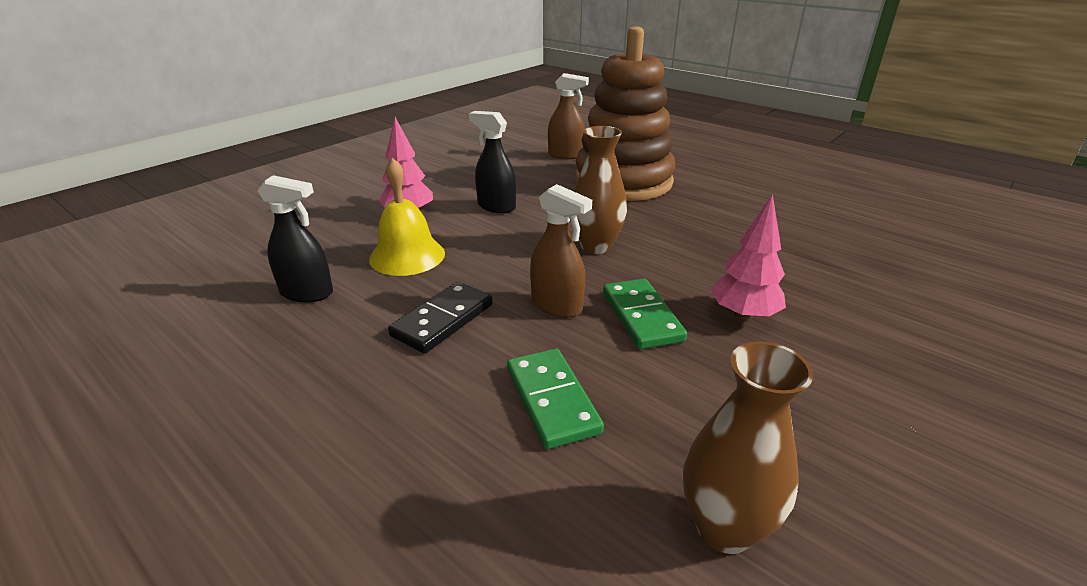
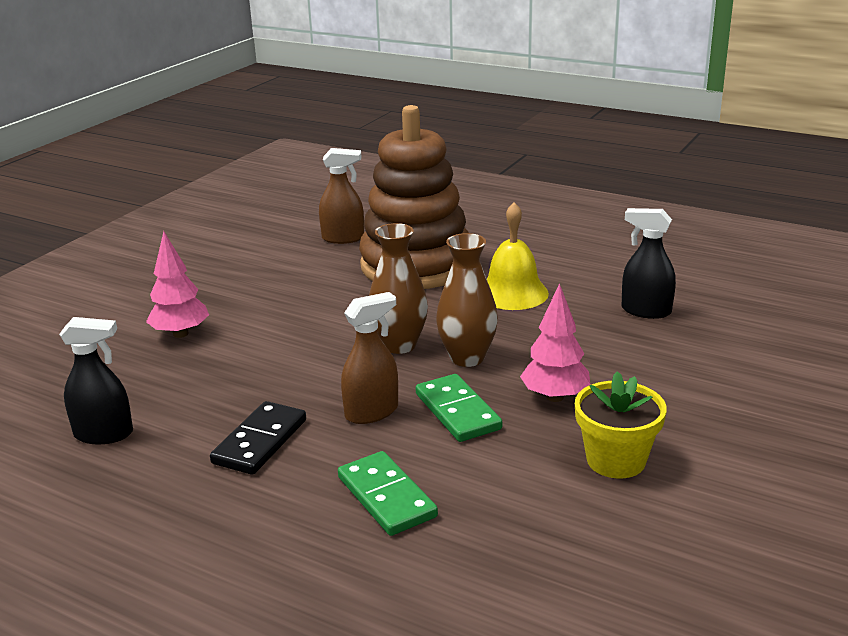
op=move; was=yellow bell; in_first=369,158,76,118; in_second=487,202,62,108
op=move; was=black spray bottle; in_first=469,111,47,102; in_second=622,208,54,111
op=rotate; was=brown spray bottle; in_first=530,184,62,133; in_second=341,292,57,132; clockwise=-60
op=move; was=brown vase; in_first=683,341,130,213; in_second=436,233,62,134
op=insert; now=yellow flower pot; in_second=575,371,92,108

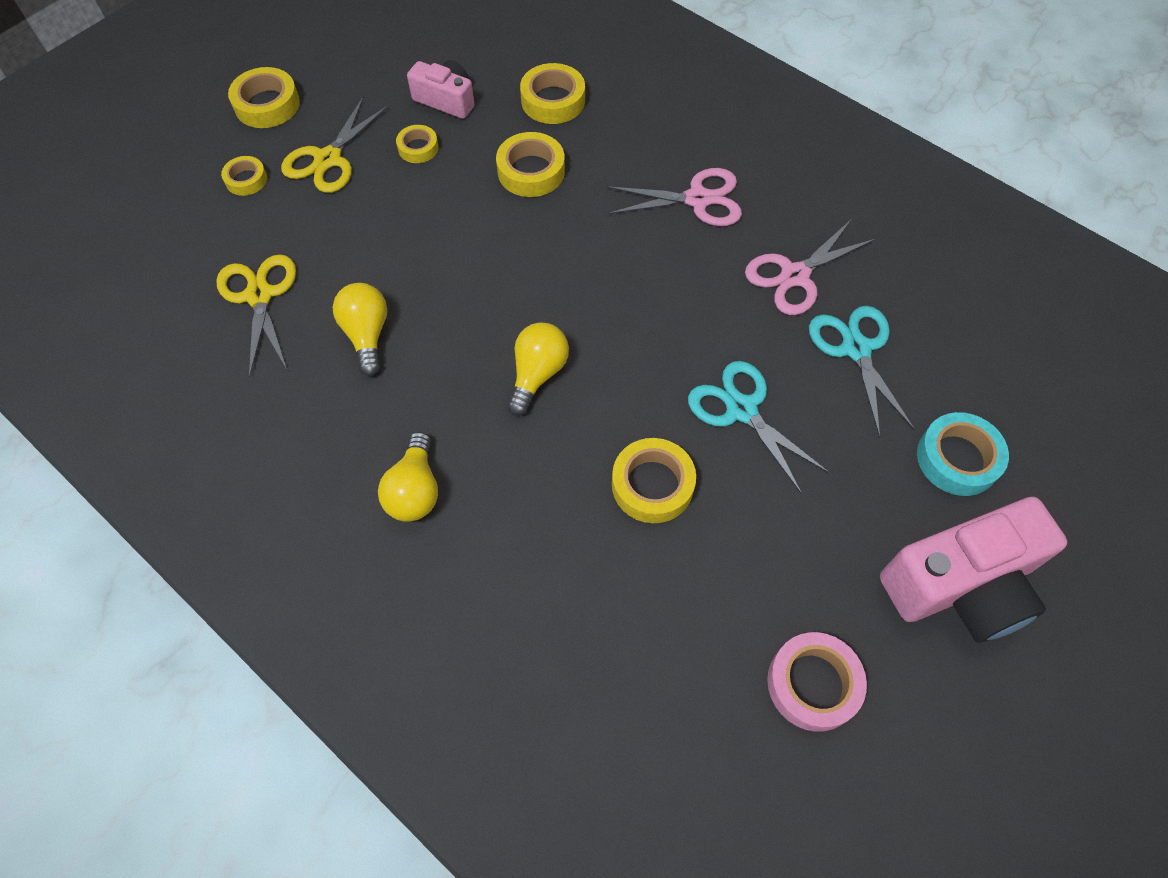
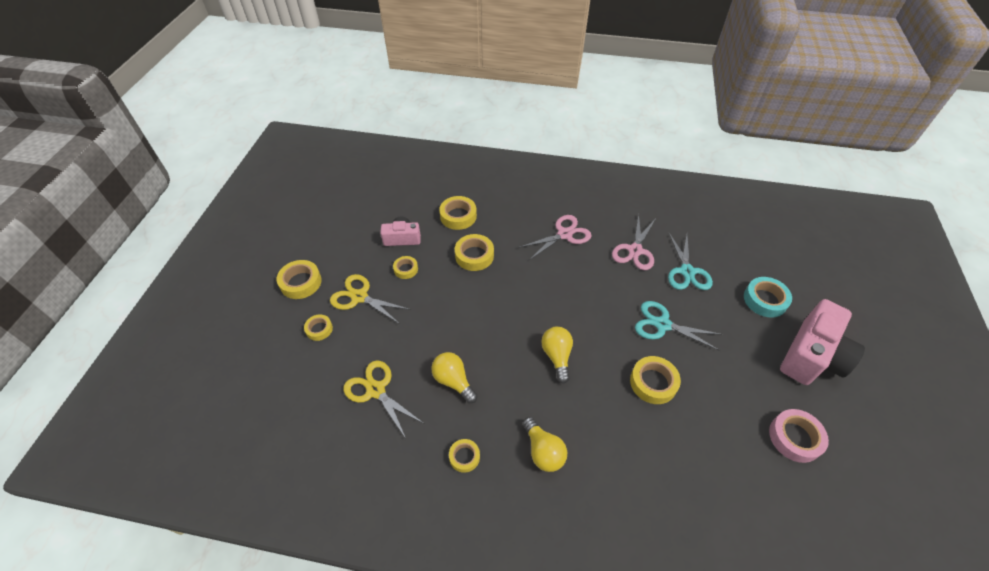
op=rotate; was=yellow scissors; in_first=281,96,108,97; in_second=330,274,81,50; clockwise=120
op=rotate; was=turquoise scissors; in_first=809,306,106,132; in_second=668,232,45,58; clockwise=-135
op=insert; now=yellow tape; in_second=449,439,31,34

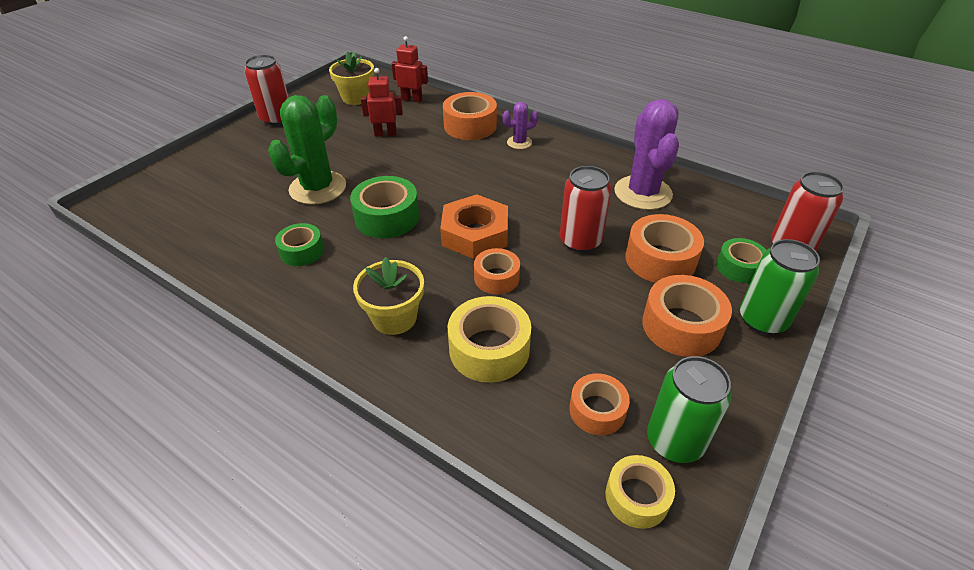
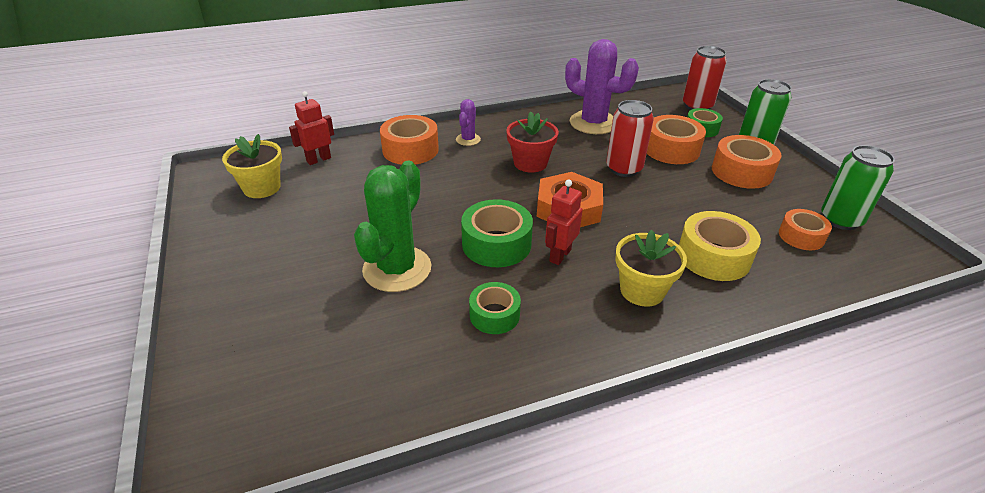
op=delete; was=red can; in_first=245,55,44,71
op=rotate; was=green cactus; in_first=268,95,78,110; in_second=354,161,77,131; clockwise=45
op=move; was=red robot; in_first=361,68,42,69; in_second=545,179,38,86
op=delete; was=orange tape; in_first=474,248,46,46
op=delete; was=yellow tape; in_first=606,455,69,74
op=insert; now=red flower pot; in_second=506,112,53,61

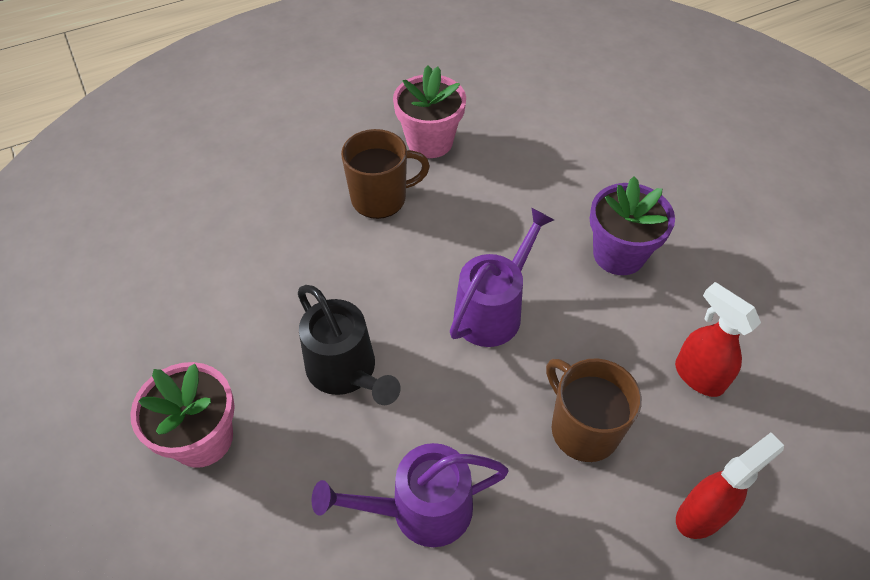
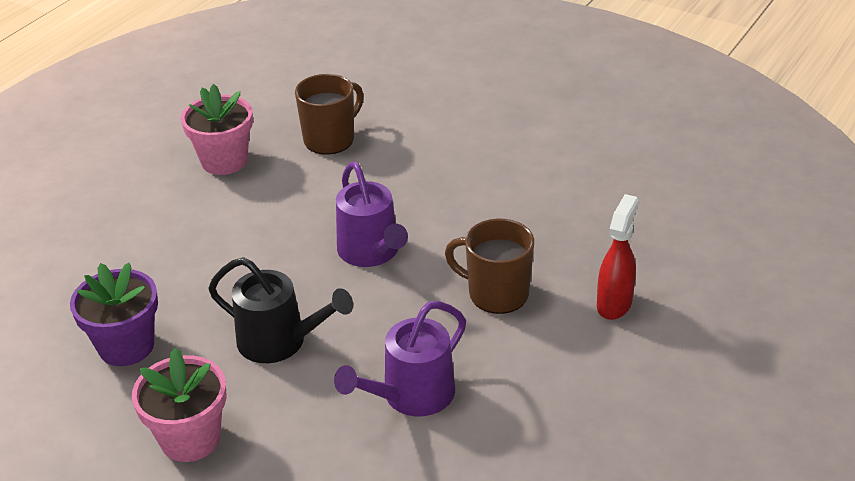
op=move; was=brown mug; in_first=341,129,89,90; in_second=295,74,69,81
op=rotate; was=purple watering can; in_first=450,207,104,140; in_second=336,162,72,105; clockwise=150
op=move; was=purple flower pot; in_first=590,176,85,99; in_second=70,263,88,103
op=delete; was=red spray bottle; in_first=675,282,86,115

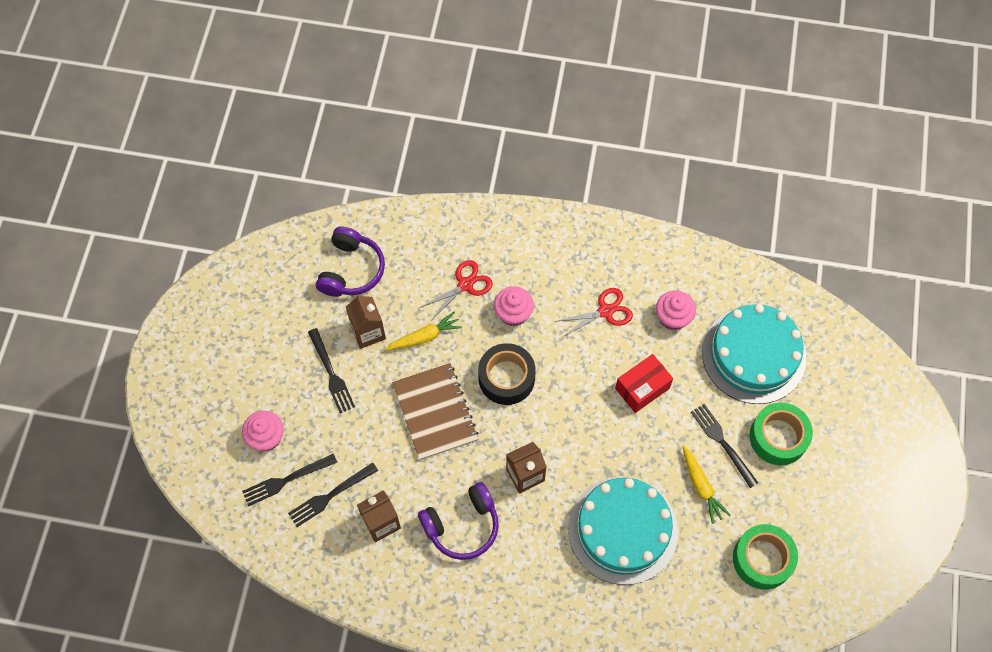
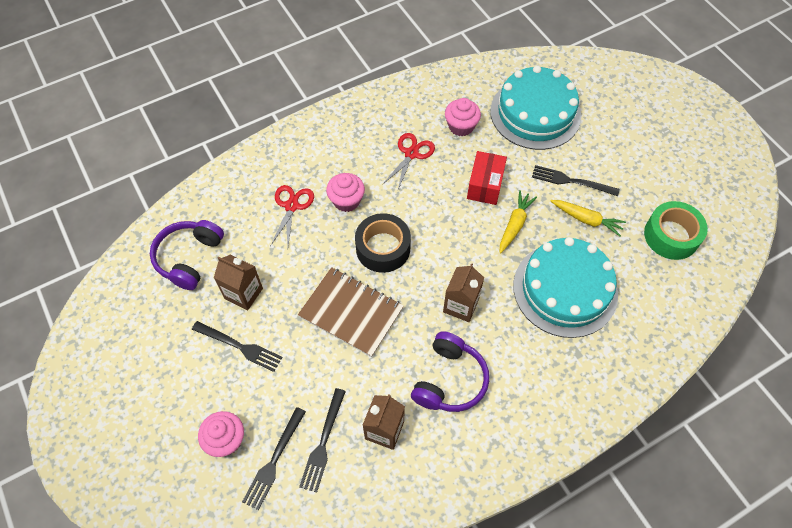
op=rotate; was=purple headphones; in_first=316,226,69,71; in_second=150,220,74,70; clockwise=-135
op=move; was=yellow carrot; in_first=385,311,77,39; in_second=500,190,37,63
op=delete; was=green tape; in_first=750,403,63,62

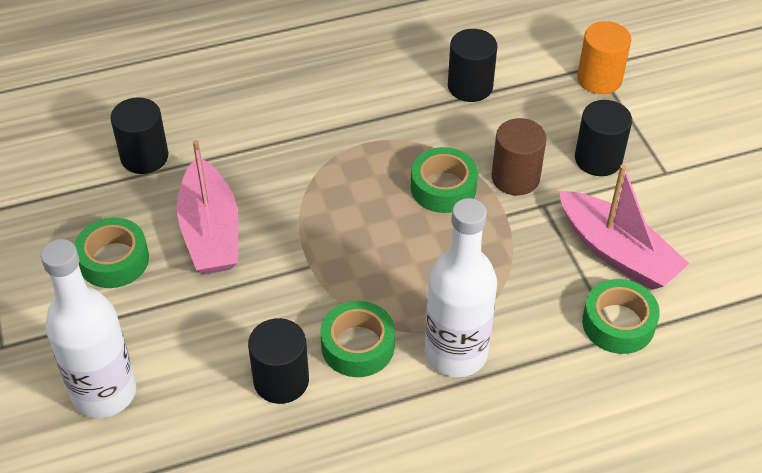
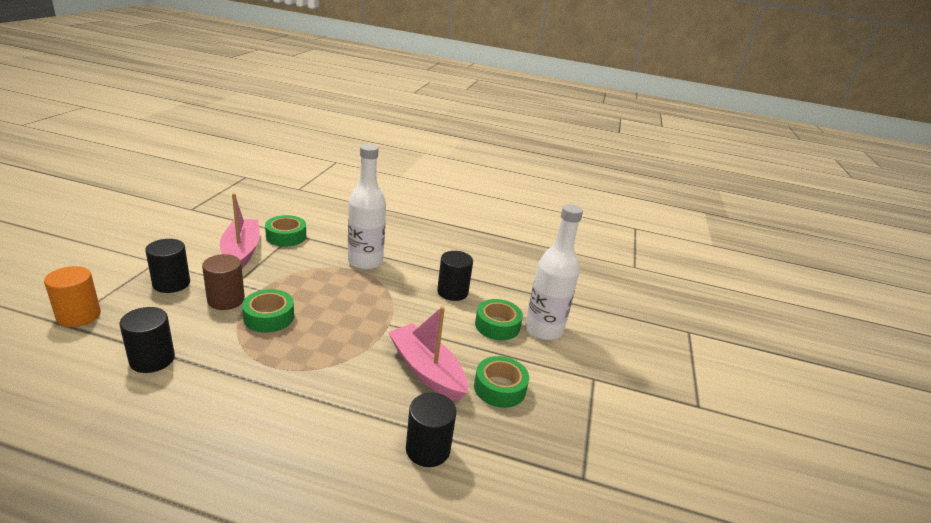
op=rotate; was=pink boat; in_first=177,140,61,134; in_second=388,306,80,96; clockwise=-60
op=move; was=green tape; in_first=321,301,74,76; in_second=475,299,48,41

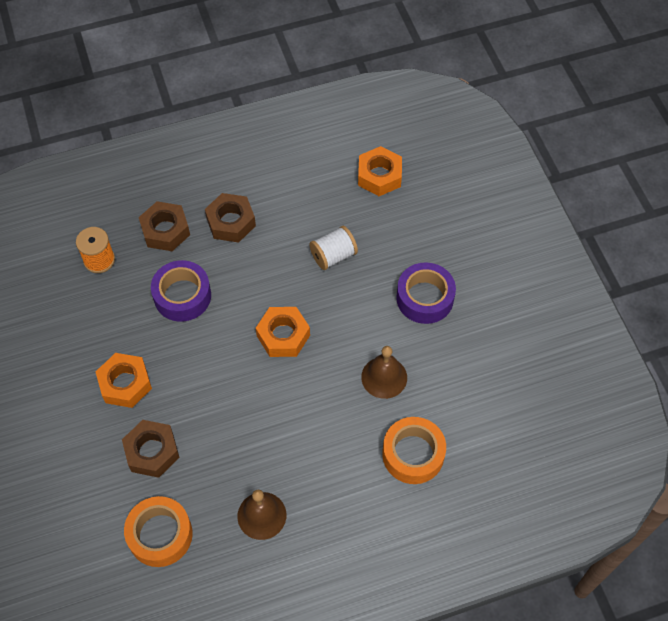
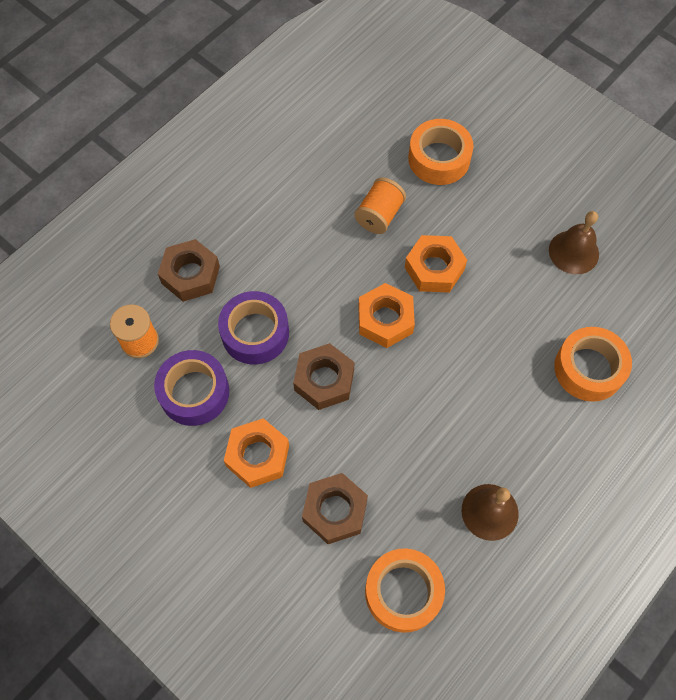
op=move; was=brown nut; in_first=205,193,51,49; in_second=293,343,62,67
op=recolor; was=white spool; now=orange spool; in_first=310,226,48,44; in_second=355,177,51,57
op=move; was=orange nut; in_first=358,146,44,50; in_second=405,235,62,58
op=move; was=brown bell; in_first=361,346,46,53; in_second=549,211,50,63
op=move; was=purple tape; in_first=396,262,60,62; in_second=154,350,75,76
op=insert; now=orange tape; in_second=408,119,66,66

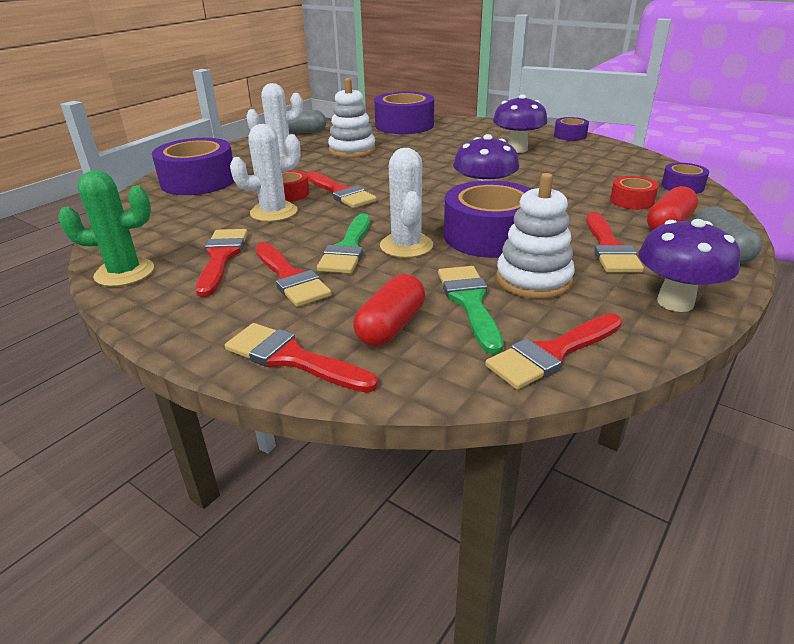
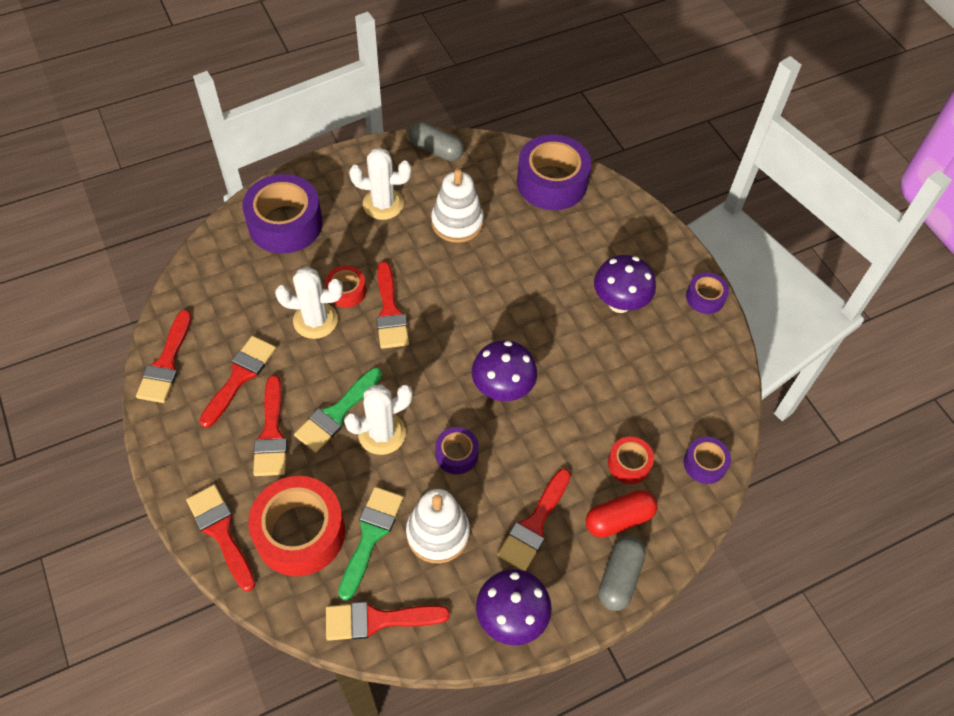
op=replace; was=green cactus; now=red brush; in_first=58,170,96,117; in_second=136,310,56,93
op=replace; was=red capsule; now=red tape; in_first=353,274,72,73; in_second=248,476,97,101
op=rotate; was=white cactus; in_first=380,148,53,110; in_second=344,385,69,70; clockwise=45
op=resize; was=purple tape; in_first=444,180,87,78; in_second=435,427,44,47; ratio=0.51

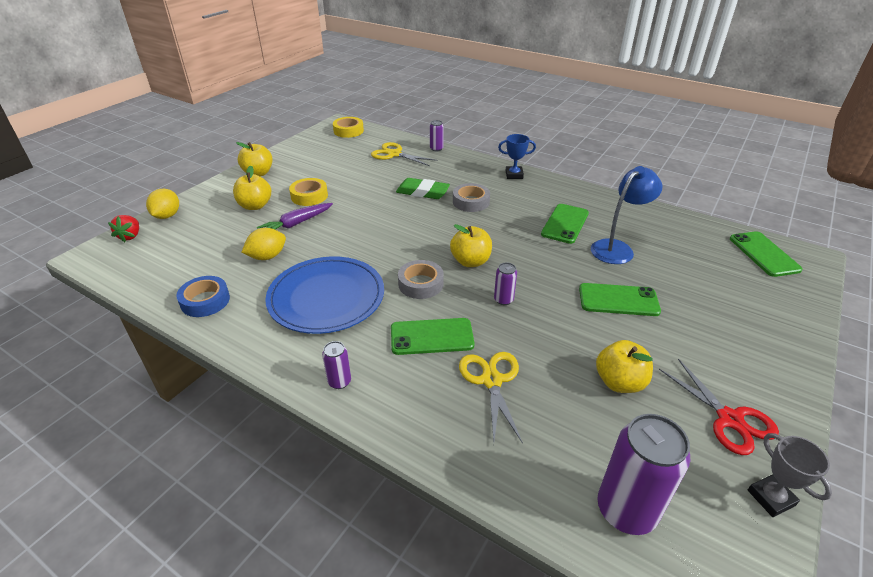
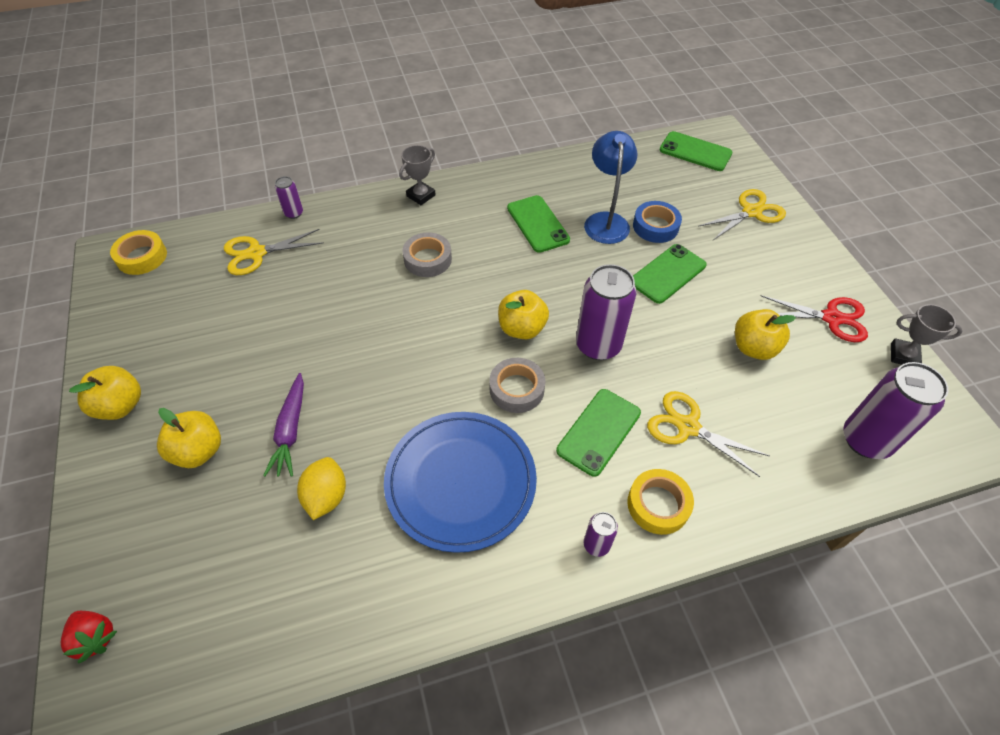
op=delete; was=yellow lemon; in_first=146,189,33,30
op=move; was=blue tape; in_first=176,276,54,41; in_second=633,201,49,42
op=move; was=yellow tape; in_first=289,178,39,28; in_second=627,469,67,66
op=delete; was=green eraser; in_first=396,178,54,21
op=resize; was=purple can; in_first=494,262,23,43; in_second=576,264,61,96; ratio=2.07
op=recolor; was=blue trophy; now=grey trophy; in_first=498,134,38,45; in_second=399,145,37,60
op=insert; now=yellow scissors; in_second=698,189,88,51

